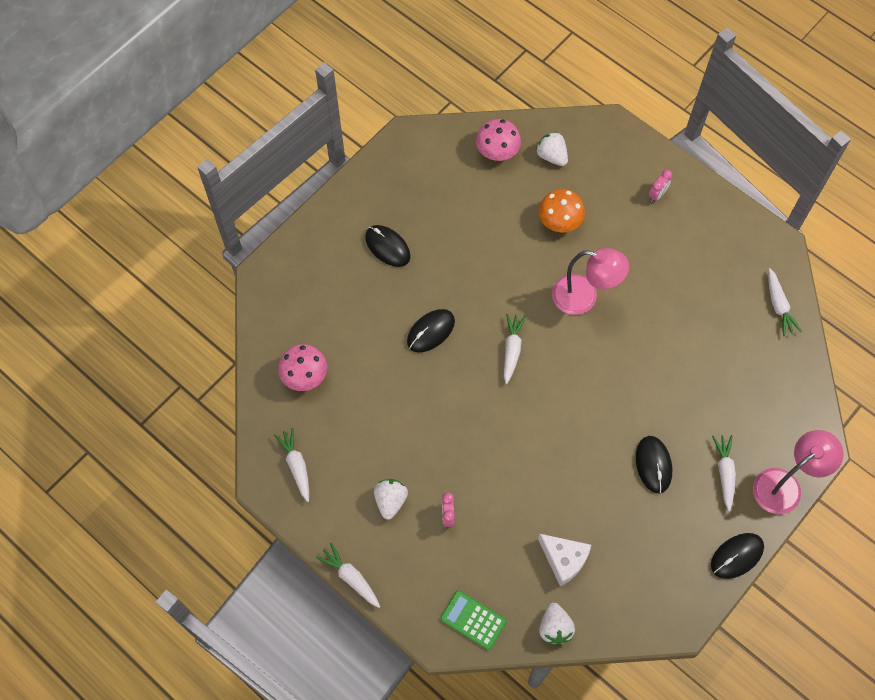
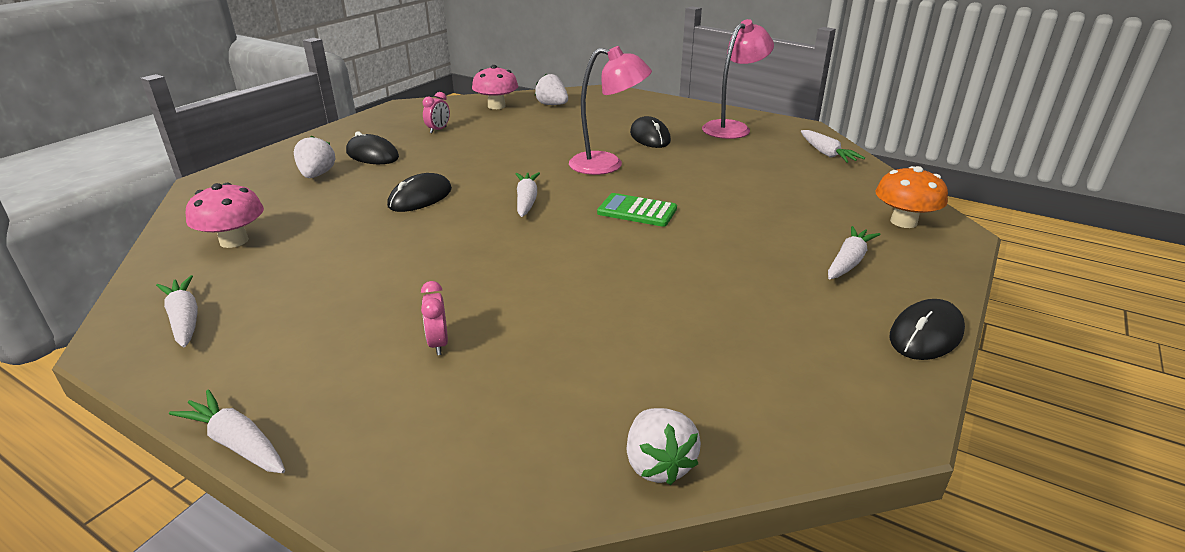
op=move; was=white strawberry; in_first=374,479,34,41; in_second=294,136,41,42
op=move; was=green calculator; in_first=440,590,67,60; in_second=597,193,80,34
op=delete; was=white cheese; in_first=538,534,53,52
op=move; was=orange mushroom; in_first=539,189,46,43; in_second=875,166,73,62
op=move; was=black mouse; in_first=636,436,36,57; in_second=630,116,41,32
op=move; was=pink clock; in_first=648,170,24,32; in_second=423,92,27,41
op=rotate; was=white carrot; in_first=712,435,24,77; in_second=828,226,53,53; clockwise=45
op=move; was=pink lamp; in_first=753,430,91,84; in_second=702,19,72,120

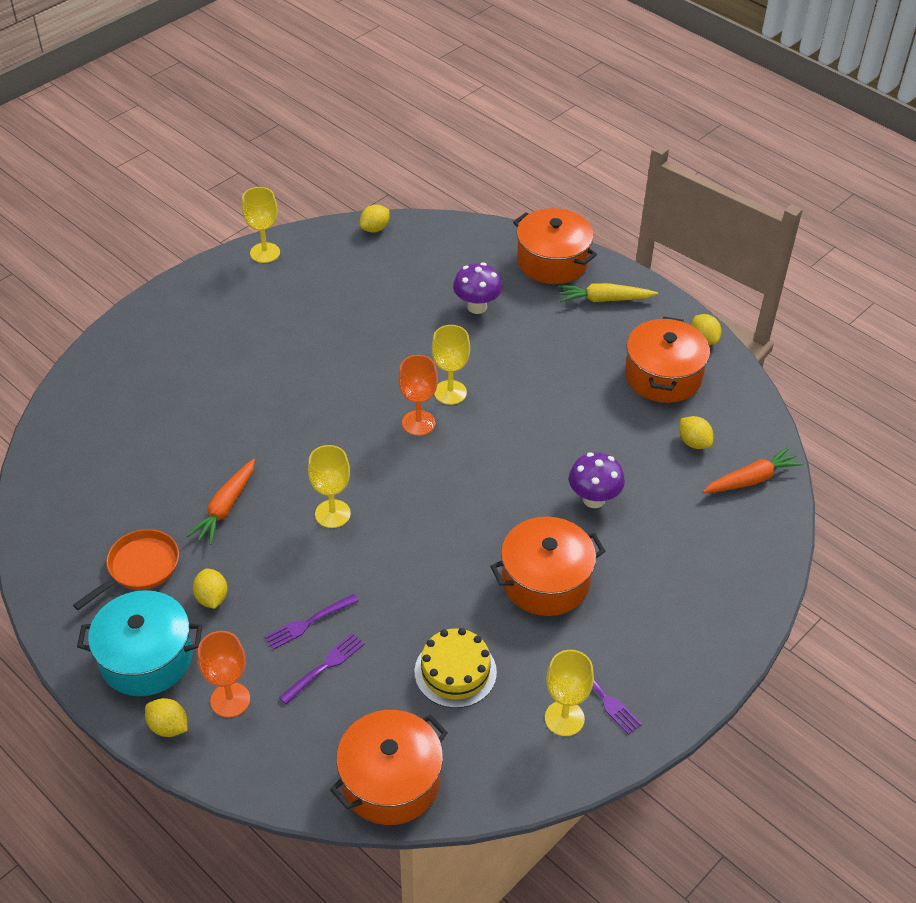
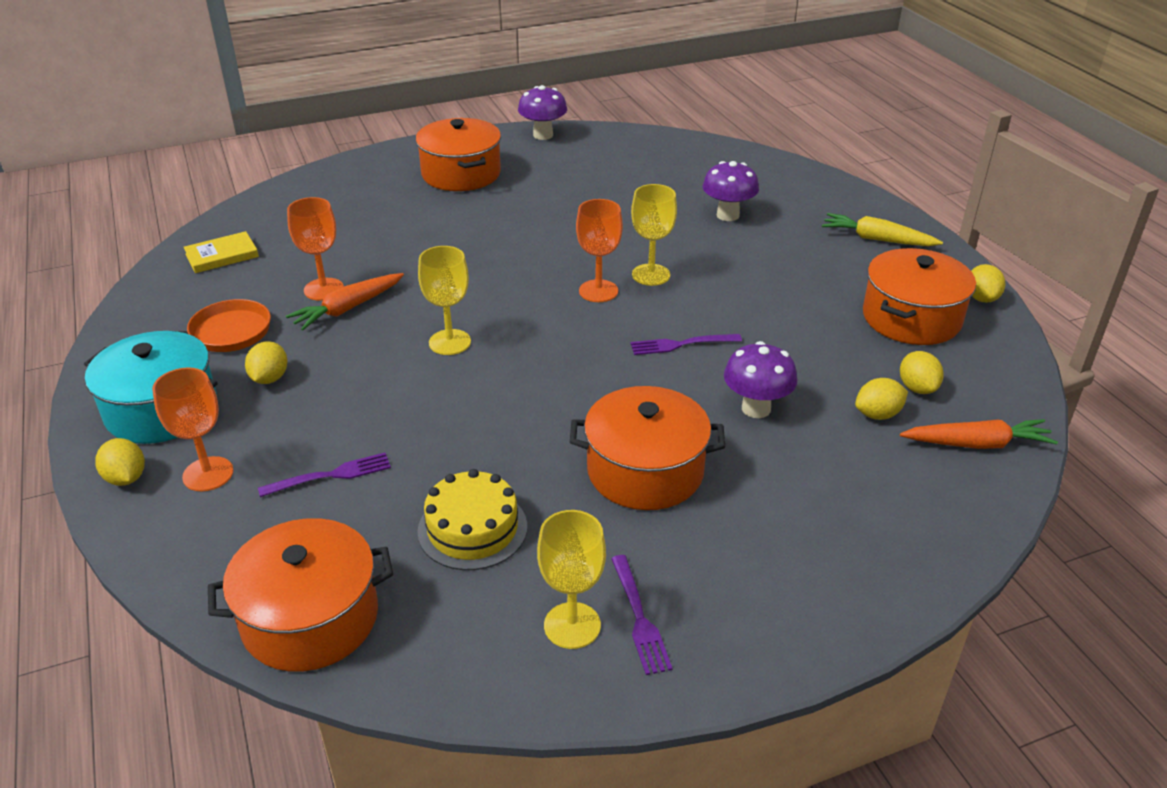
op=replace; was=yellow goblet; now=purple mushroom; in_first=242,187,38,76; in_second=518,85,49,55
op=move; was=purple fork; in_first=265,594,94,56; in_second=630,334,112,21
op=move; was=yellow lemon; in_first=360,205,29,28; in_second=855,378,53,42
op=move; was=orange pot; in_first=513,208,84,76; in_second=416,118,85,73
op=insert; now=yellow book; in_second=183,231,76,42
op=insert; now=orange goblet; in_second=287,197,57,104

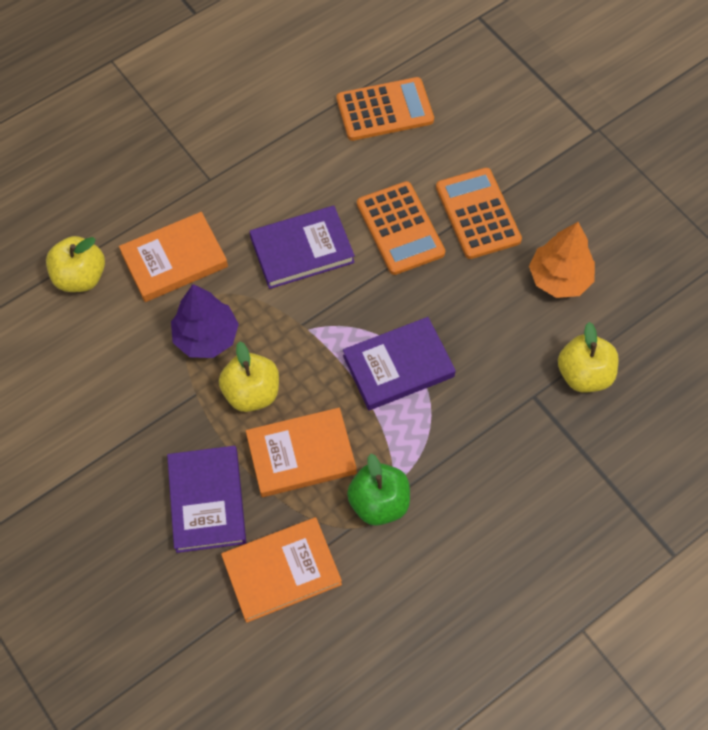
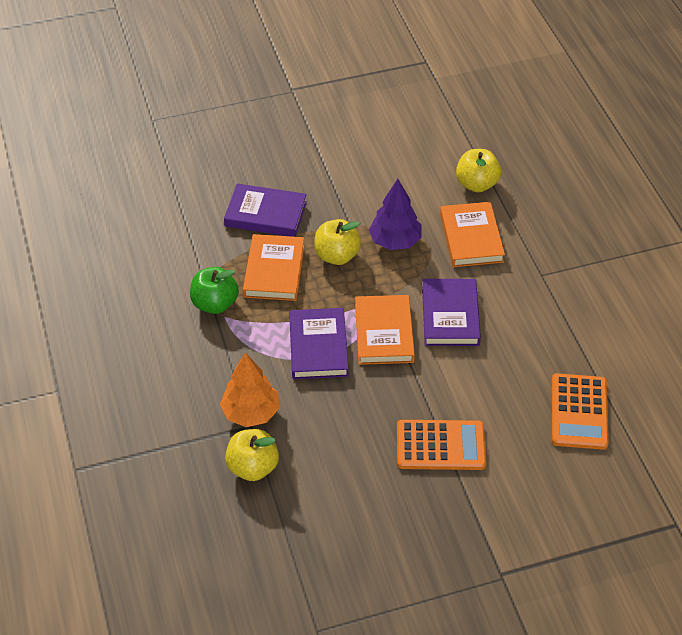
op=move; was=orange book; in_first=221,517,121,106; in_second=355,295,60,70
op=delete; was=orange calculator; in_first=357,181,88,94
op=move; was=orange tree; in_first=529,222,66,76; in_second=220,352,59,75

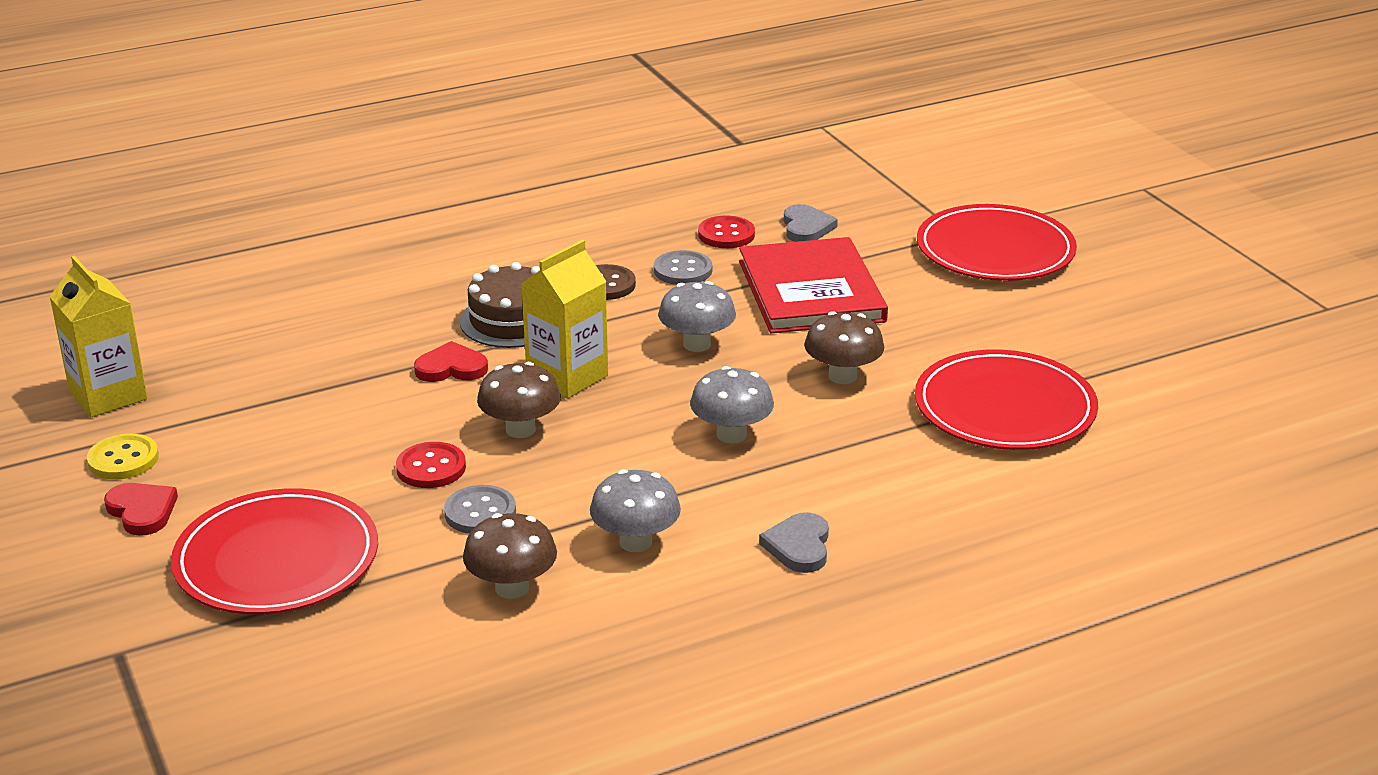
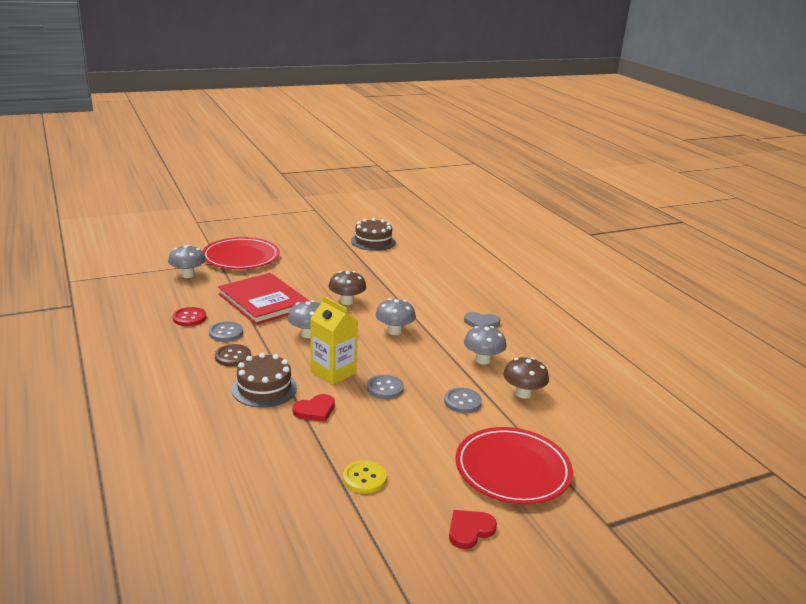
op=delete; was=yellow carton; in_first=49,256,98,161
op=move; was=yellow button; in_first=87,434,72,46; in_second=343,460,44,34
op=delete; was=red button; in_first=396,442,70,46
op=rotate; was=red heart; in_first=414,341,74,41; in_second=293,394,42,28; clockwise=-120
op=replace; was=brown mushroom; now=grey button; in_first=477,362,84,76; in_second=367,375,37,24
op=rotate; was=red book; in_first=739,237,149,96; in_second=218,273,91,52; clockwise=60
op=delete; was=grey heart; in_first=784,204,54,38
op=delete; was=red plate; in_first=915,350,183,100
op=insert; now=grey mushroom; in_second=168,245,38,33
op=insert; now=brown cake; in_second=351,218,45,33

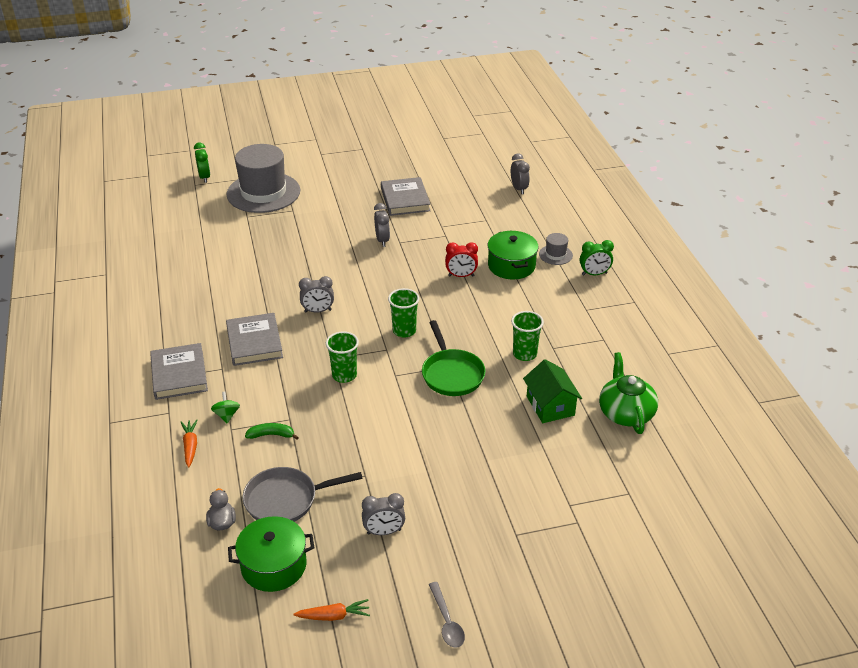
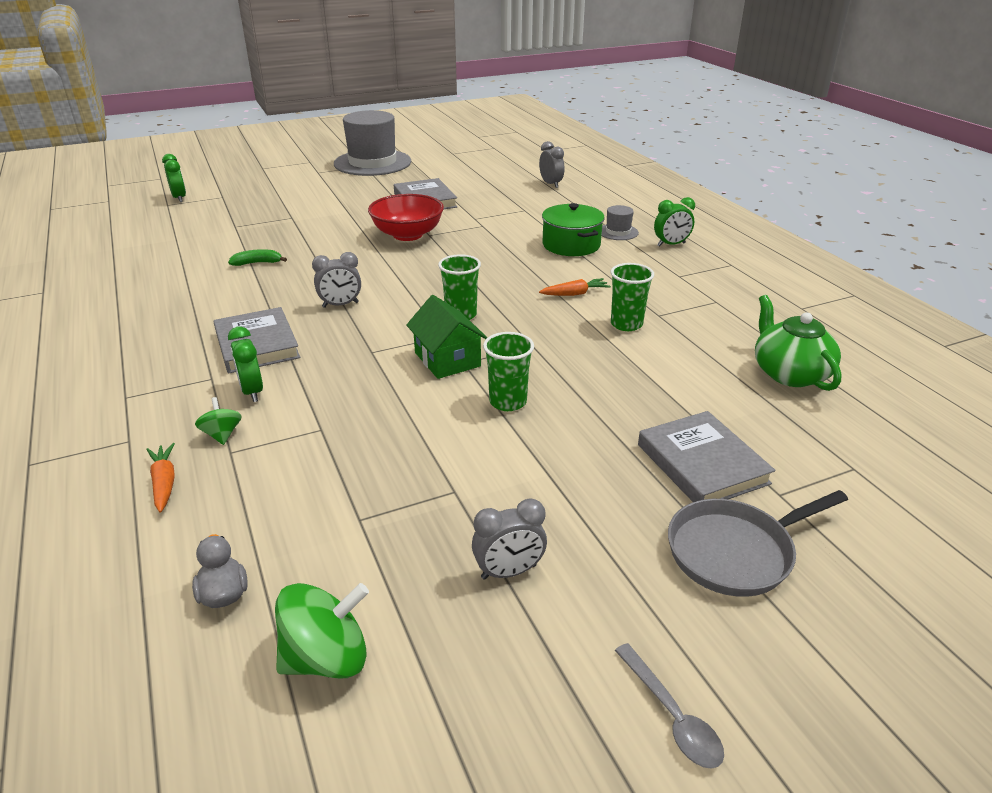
op=move; was=grey book; in_first=150,343,58,57; in_second=638,411,138,91
op=move; was=grey hat; in_first=227,144,73,69; in_second=334,110,77,66
op=replace; was=green pot; now=green spinning top; in_first=228,516,86,76; in_second=275,583,94,96
op=move; was=grey pan; in_first=243,467,120,55; in_second=668,490,180,107
op=move; was=green banana; in_first=245,423,54,17; in_second=228,249,59,17
op=move; was=orange carrot; in_first=294,599,76,22; in_second=539,278,72,18
op=move; was=green cup; in_first=326,331,33,52; in_second=483,332,51,79
op=replace; was=grey clock; now=red bowl; in_first=374,203,16,44; in_second=368,194,76,47
op=delete; was=green pan; in_first=422,320,64,76
op=delete; was=red clock; in_first=445,242,33,35
op=move; was=green house; in_first=523,359,59,64; in_second=406,295,81,84
op=insert; now=green clock; in_second=228,327,35,75

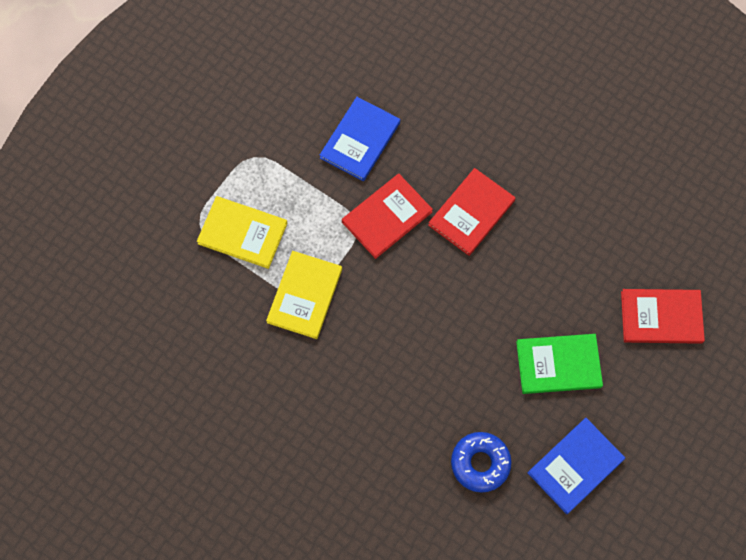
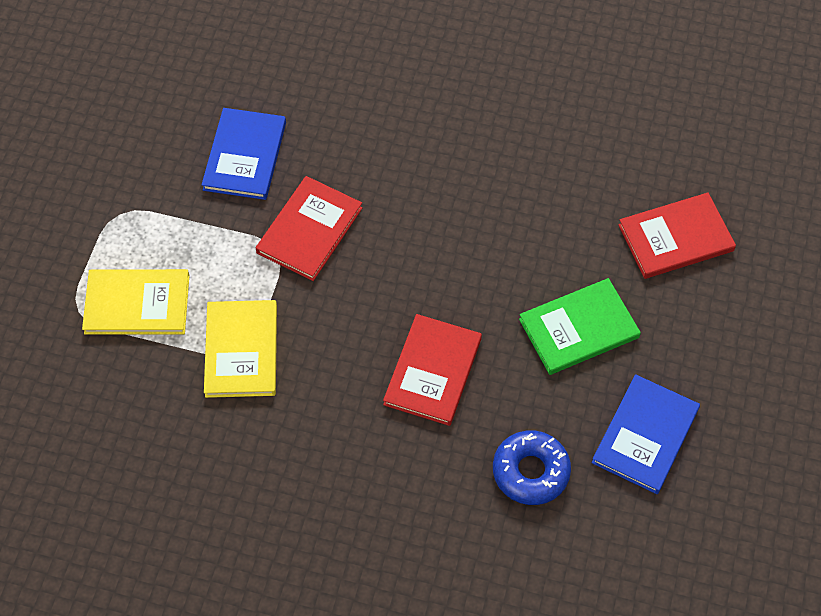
op=move; was=red book; in_first=428,168,88,88; in_second=383,314,99,112

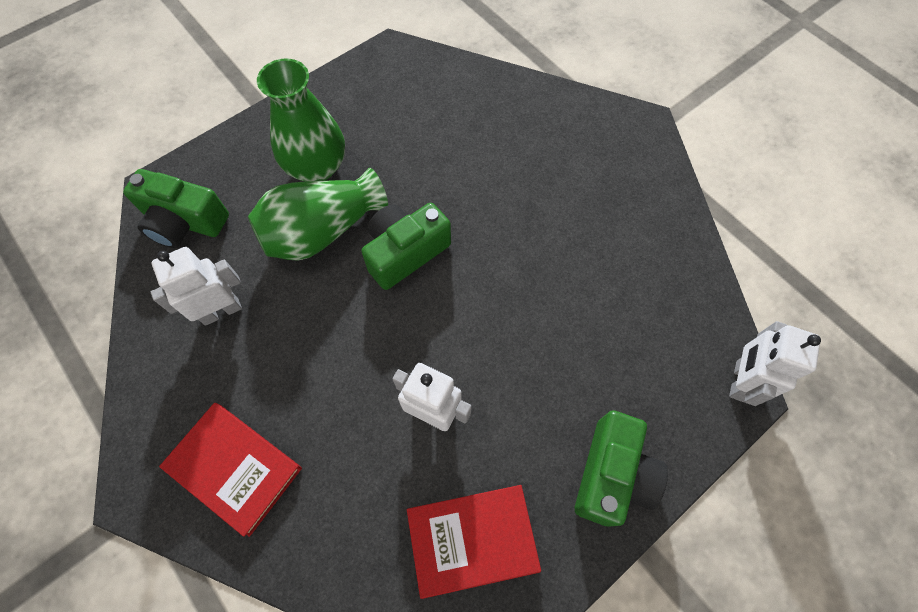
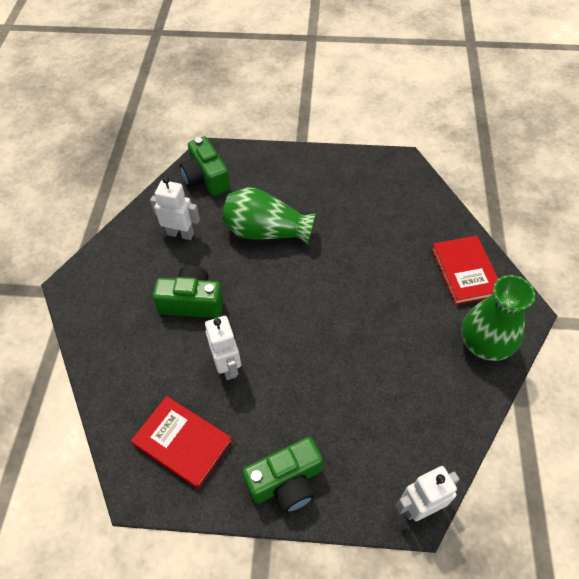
op=move; was=red book; in_first=159,403,143,134; in_second=431,235,67,70
op=move; was=green vase; in_first=257,58,88,124; in_second=461,275,74,86
op=move; was=green camera; in_first=361,203,90,87; in_second=153,265,71,53

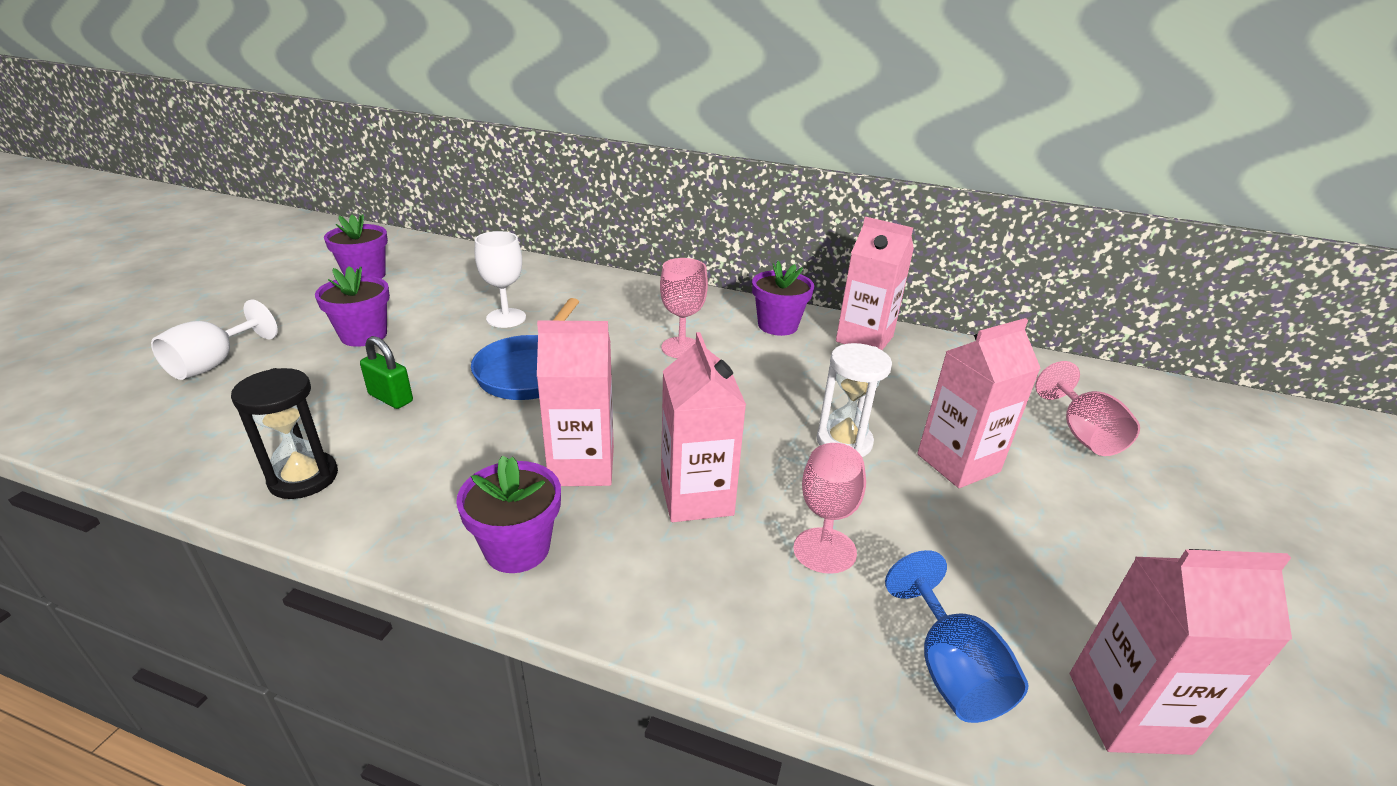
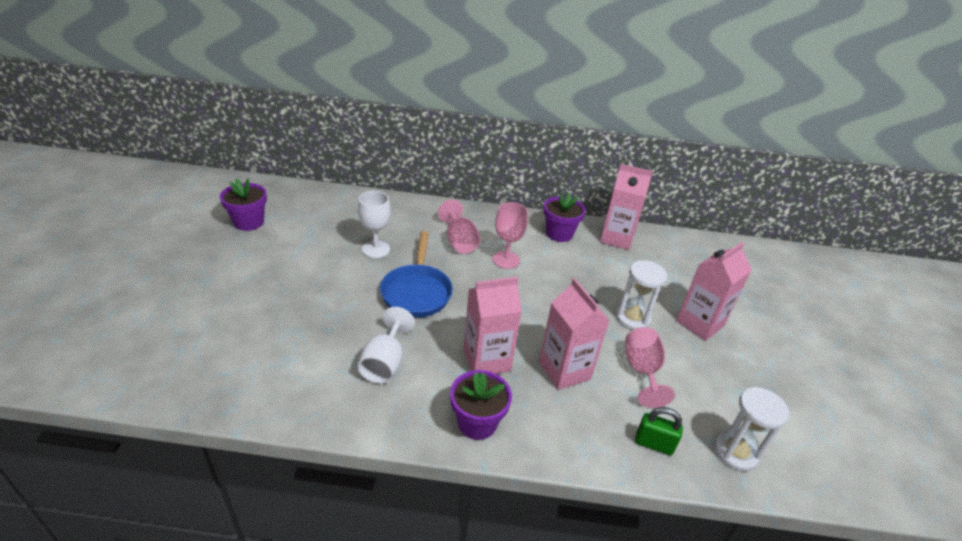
op=move; was=white goblet; in_first=151,300,127,80; in_second=358,307,57,77
op=delete; was=black hourglass; in_first=231,368,107,131
op=delete; was=purple flower pot; in_first=315,266,75,81
op=move; was=green padlock; in_first=360,336,53,73; in_second=635,407,48,48
op=replace; was=blue goblet; now=white hourglass; in_first=885,550,144,173; in_second=714,387,76,84
op=move; was=pink goblet; in_first=1035,361,105,95; in_second=438,200,42,54
op=delete; was=pink carton; in_first=1070,549,222,206

